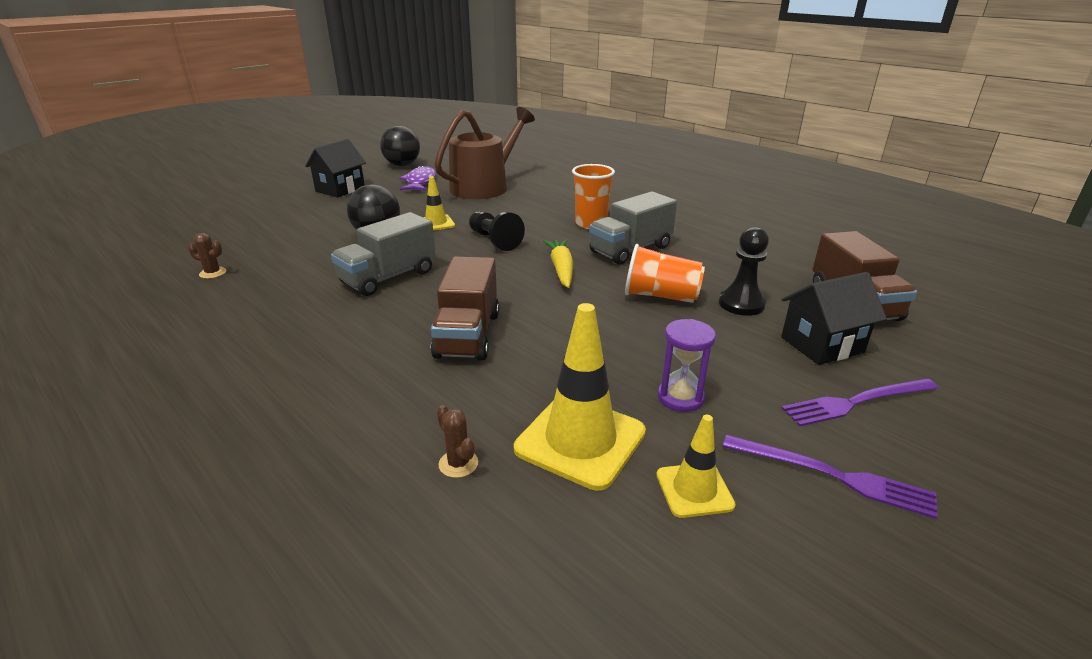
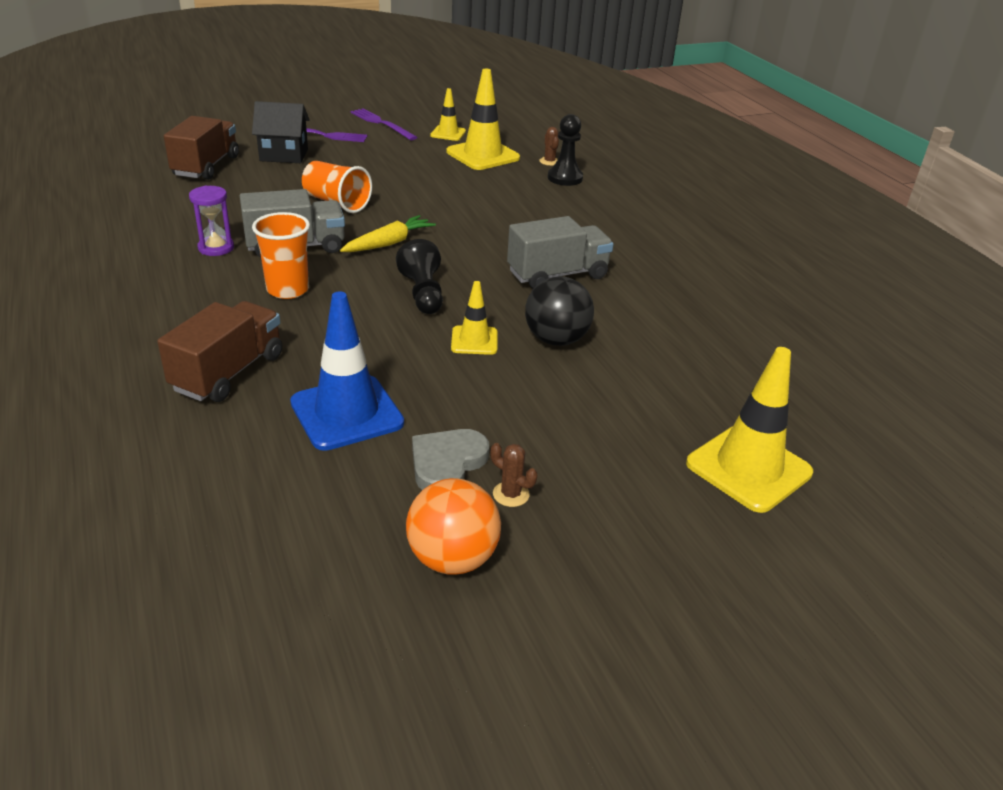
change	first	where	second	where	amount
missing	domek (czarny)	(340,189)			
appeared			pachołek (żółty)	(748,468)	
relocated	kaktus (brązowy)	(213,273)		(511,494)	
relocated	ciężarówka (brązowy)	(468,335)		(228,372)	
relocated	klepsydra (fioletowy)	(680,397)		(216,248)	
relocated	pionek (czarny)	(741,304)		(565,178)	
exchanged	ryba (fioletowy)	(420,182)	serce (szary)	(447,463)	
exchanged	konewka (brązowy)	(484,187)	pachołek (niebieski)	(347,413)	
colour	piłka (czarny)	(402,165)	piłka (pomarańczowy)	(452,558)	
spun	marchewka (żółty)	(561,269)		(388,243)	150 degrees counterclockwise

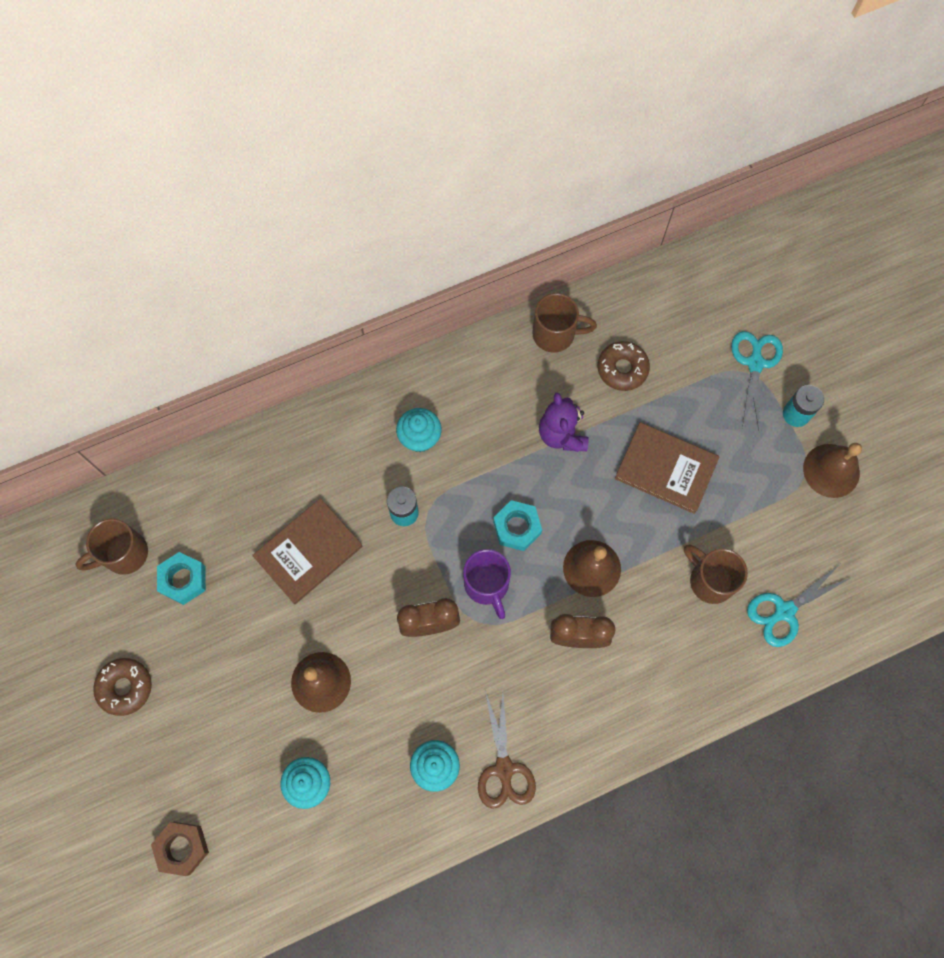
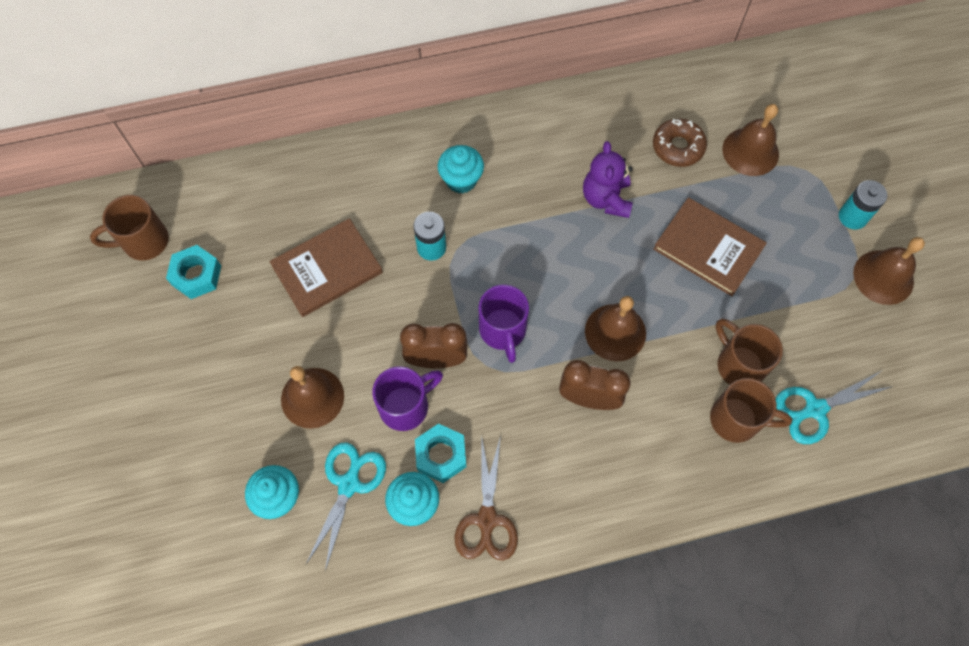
change	first	where	second	where	amount
missing	donut (brązowy)	(125,687)			
missing	nakrętka (brązowy)	(182,848)			
appeared			kubek (fioletowy)	(406,406)	
appeared			dzwonek (brązowy)	(750,151)	
relocated	nakrętka (turkusowy)	(517,527)		(441,455)	
relocated	kubek (brązowy)	(555,334)		(736,420)	
relocated	nożyczki (turkusowy)	(755,363)		(349,484)	

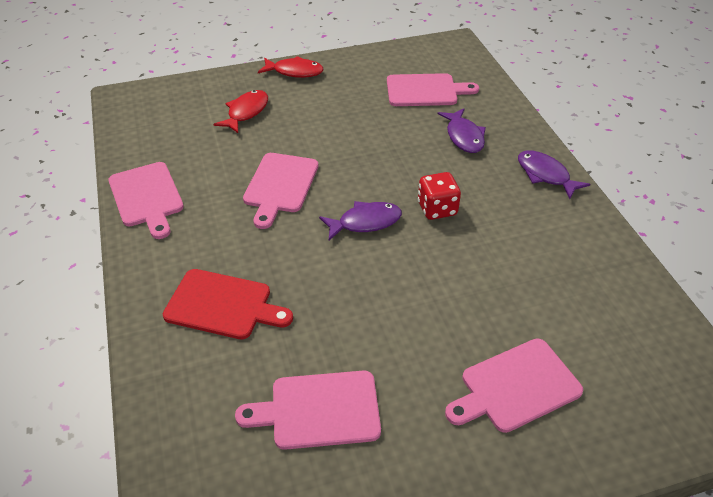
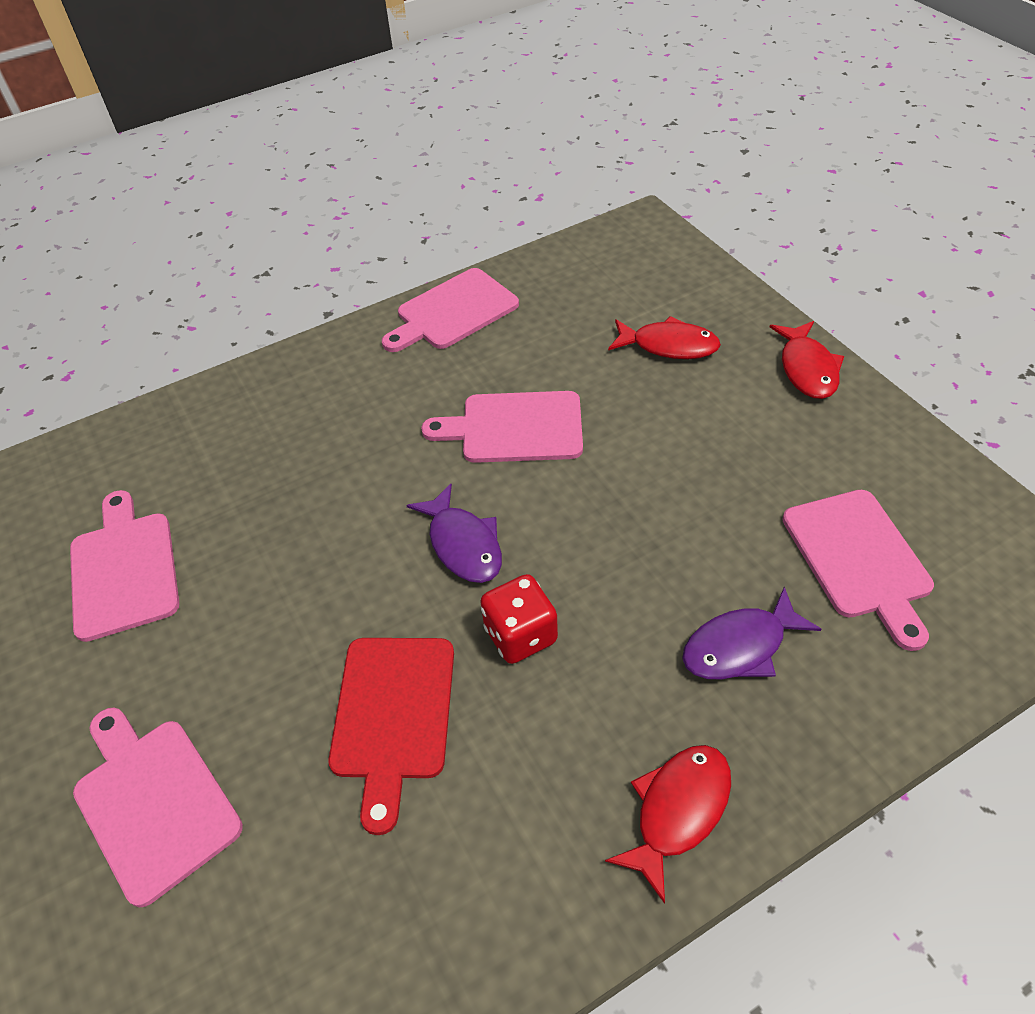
change	first	where	second	where	amount
relocated	deska do krojenia (czerwony)	(223,305)		(393,715)	
colour	ryba (fioletowy)	(545,175)	ryba (czerwony)	(678,811)	

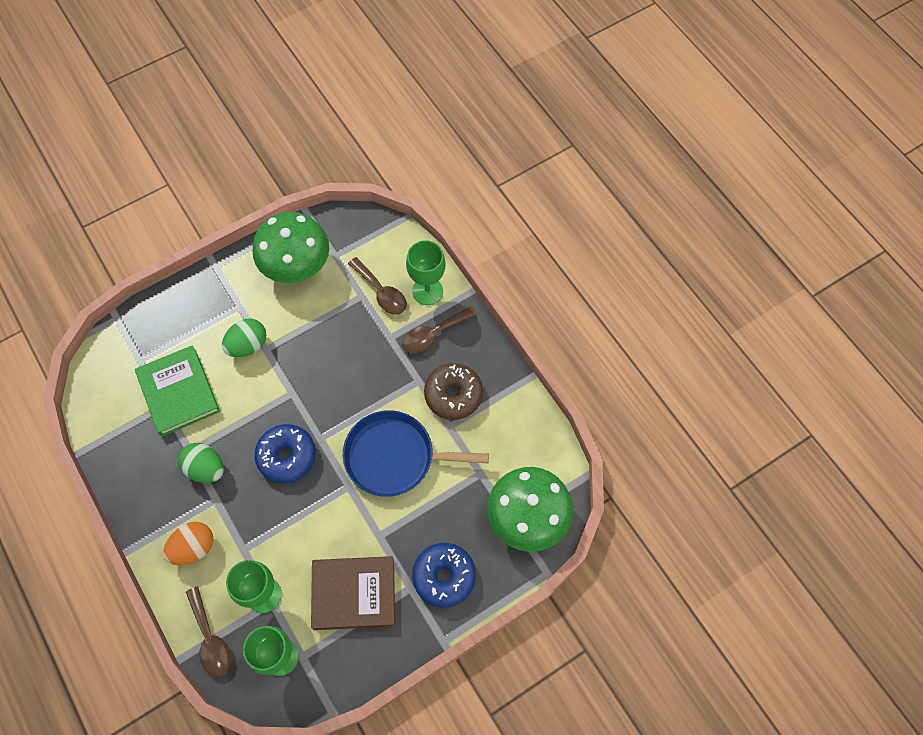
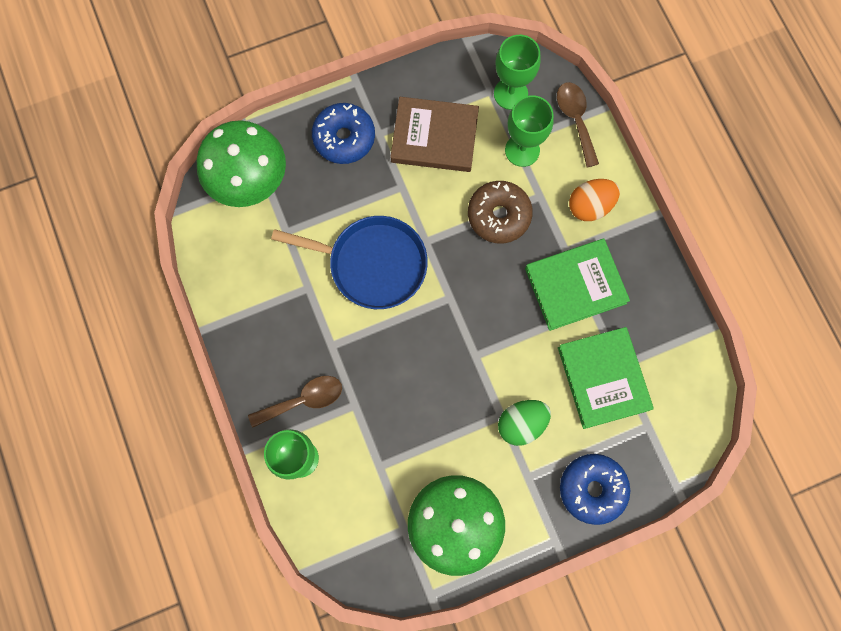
change	first	where	second	where	amount
missing	łyżka (brązowy)	(381,292)			
relocated	donut (niebieski)	(287,456)		(592,489)	
relocated	donut (brązowy)	(453,395)		(499,215)	
exchanged	jajko (zielony)	(206,468)	książka (zielony)	(575,285)	

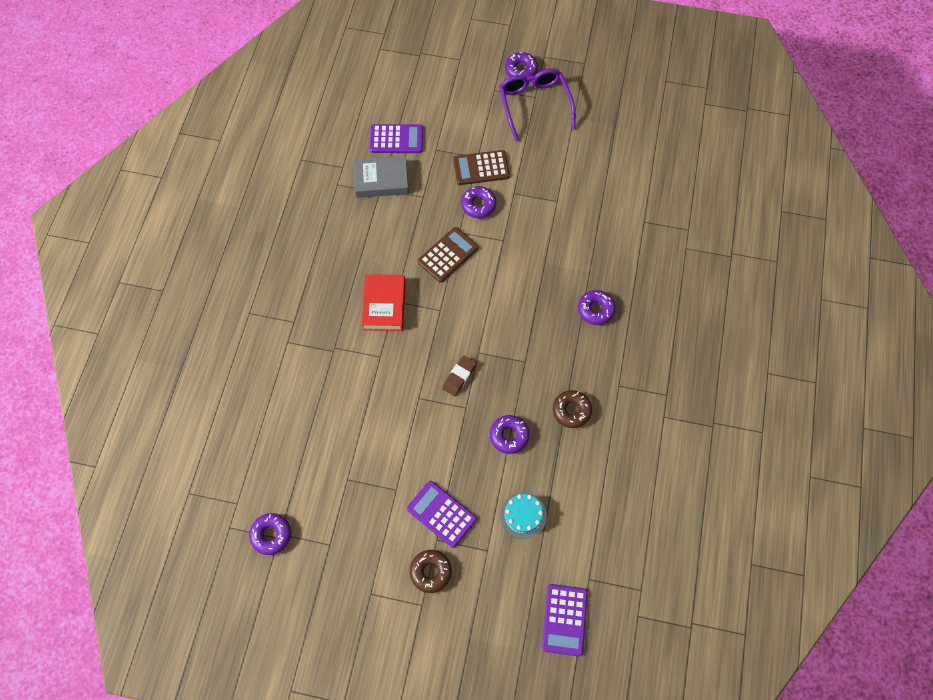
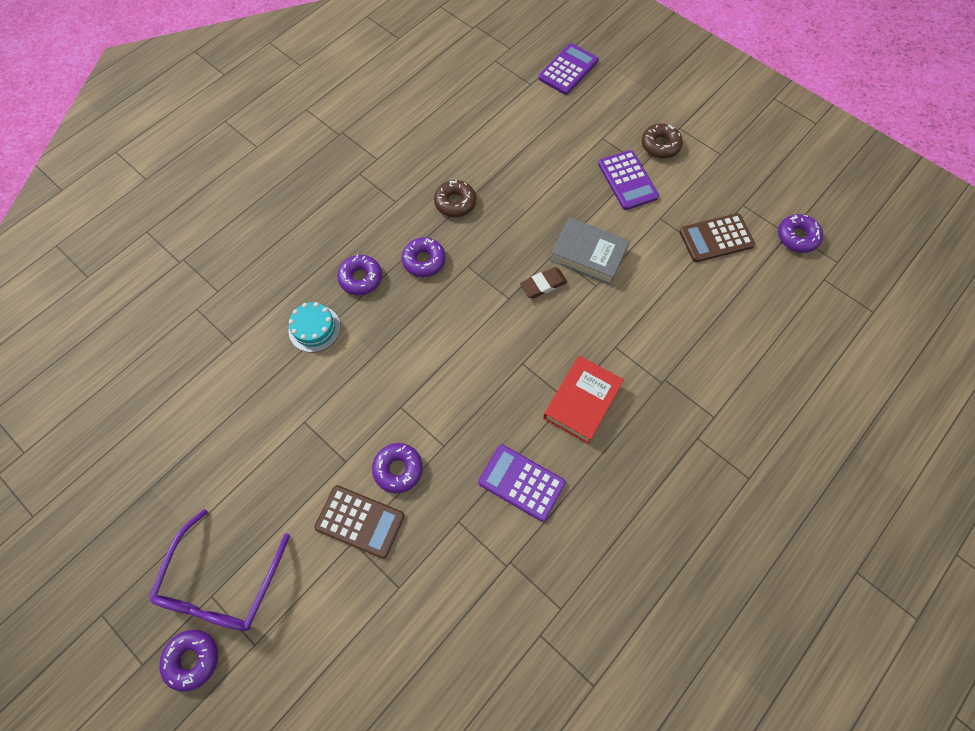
change	first	where	second	where	amount
relocated	książka (szary)	(381,180)		(588,255)	
relocated	kalkulator (fioletowy)	(396,139)		(521,482)	
relocated	kalkulator (brązowy)	(448,255)		(716,238)	
relocated	donut (fioletowy)	(509,436)		(424,260)	
relocated	tort (turkusowy)	(523,515)		(314,328)	

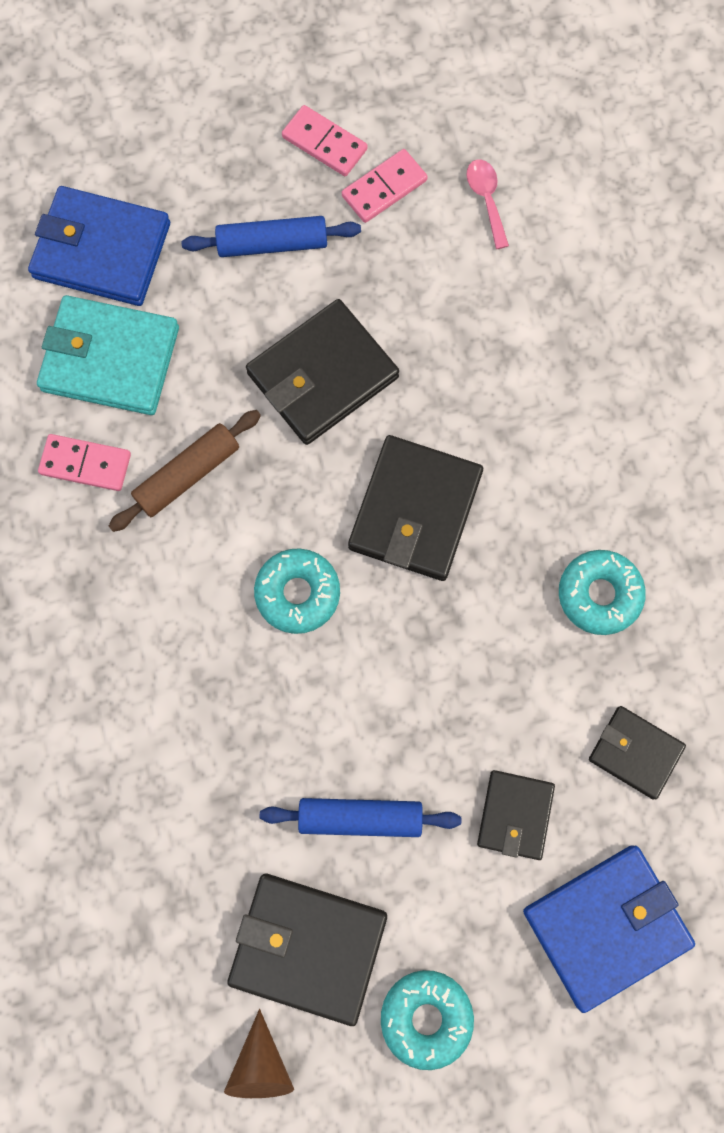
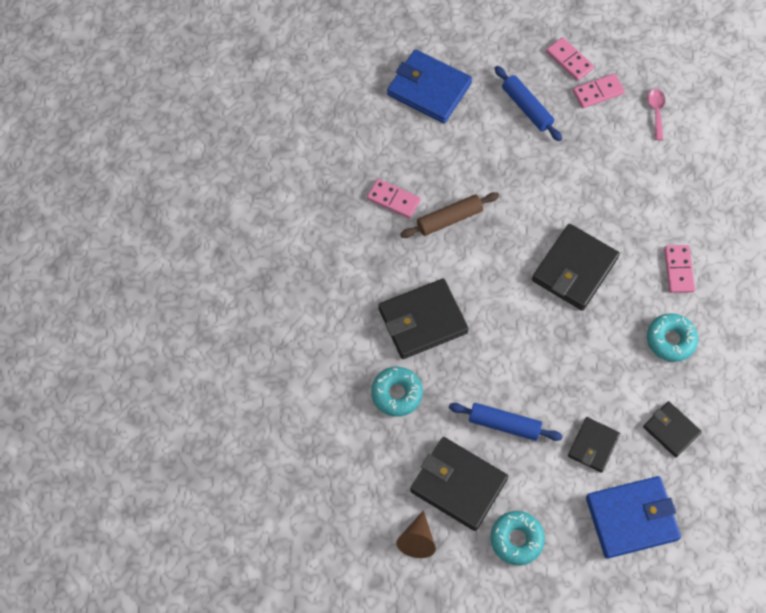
change	first	where	second	where	amount
missing	portfel (turkusowy)	(110,359)			
appeared			kostka domina (różowy)	(678,270)	
relocated	portfel (czarny)	(323,375)		(422,321)	
relocated	donut (turkusowy)	(297,593)		(396,394)	
spun	wałek do ciasta (niebieski)	(272,244)		(526,108)	45 degrees clockwise

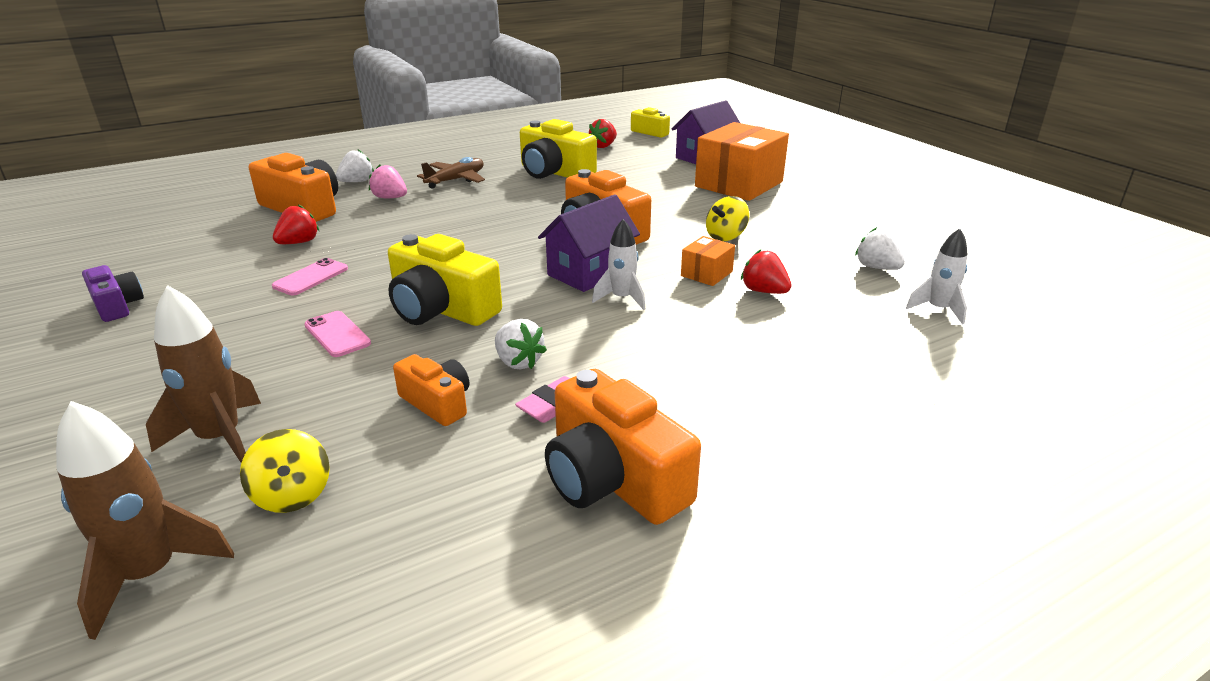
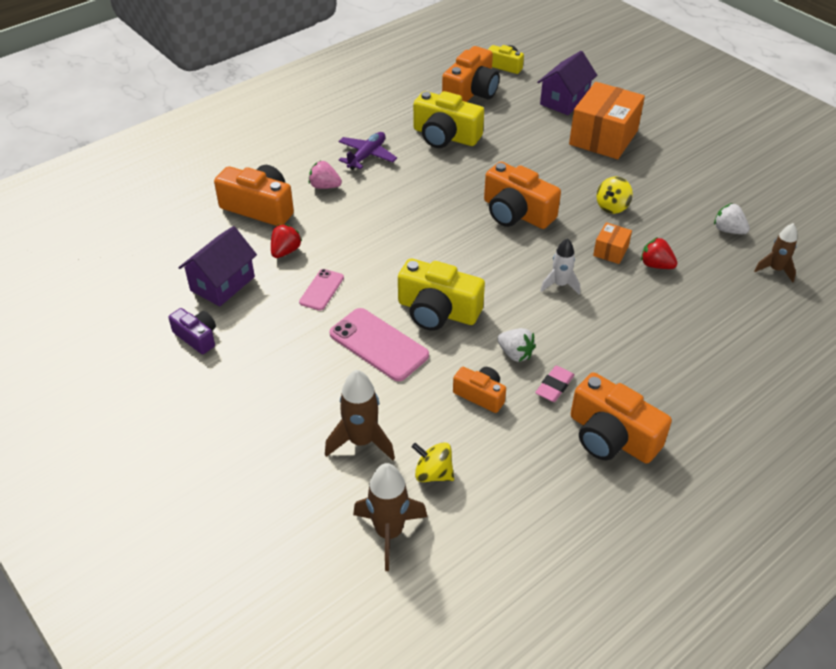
change	first	where	second	where	amount
missing	truskawka (biały)	(357,182)			
relocated	domek (fioletowy)	(589,272)		(222,283)	
exchanged	truskawka (czerwony)	(603,146)	aparat fotograficzny (pomarańczowy)	(471,92)	
colour	samolot (brązowy)	(456,180)	samolot (fioletowy)	(367,156)	
colour	rakieta (biały)	(938,309)	rakieta (brązowy)	(775,270)	
spun	bączek (żółty)	(292,495)		(433,473)	150 degrees clockwise
size	telefon (różowy)	(337,334)		(378,345)	x1.74

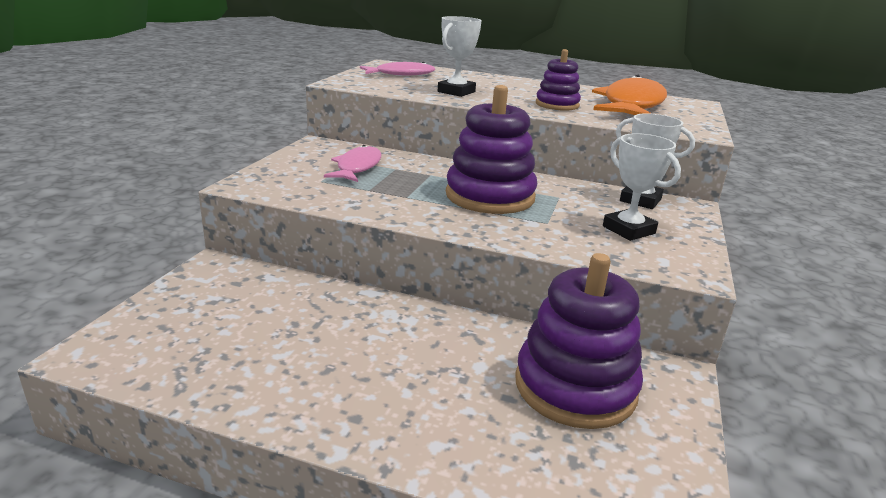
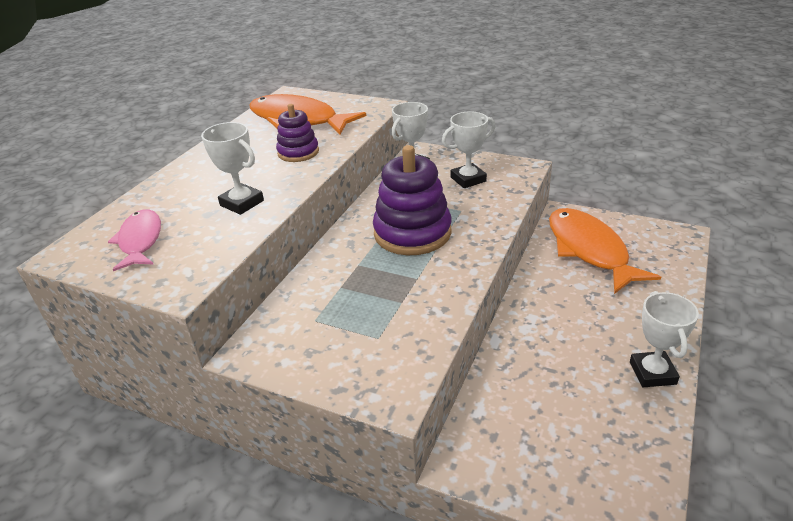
change	first	where	second	where	amount
missing	ryba (różowy)	(357,167)			
appeared			puchar (biały)	(652,373)	
exchanged	zabawka nakładanka (fioletowy)	(575,387)	ryba (pomarańczowy)	(589,250)	

